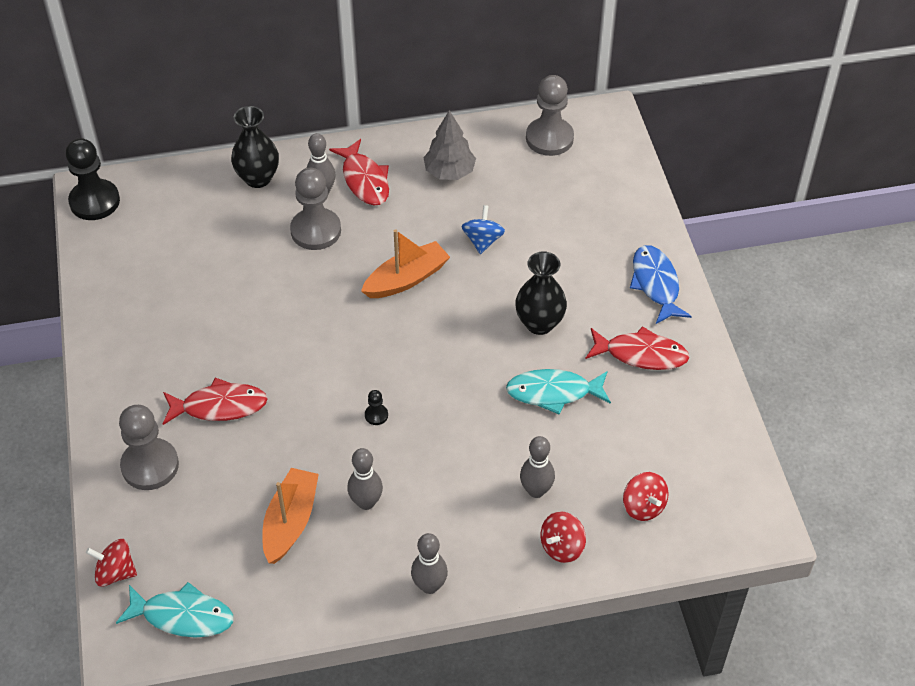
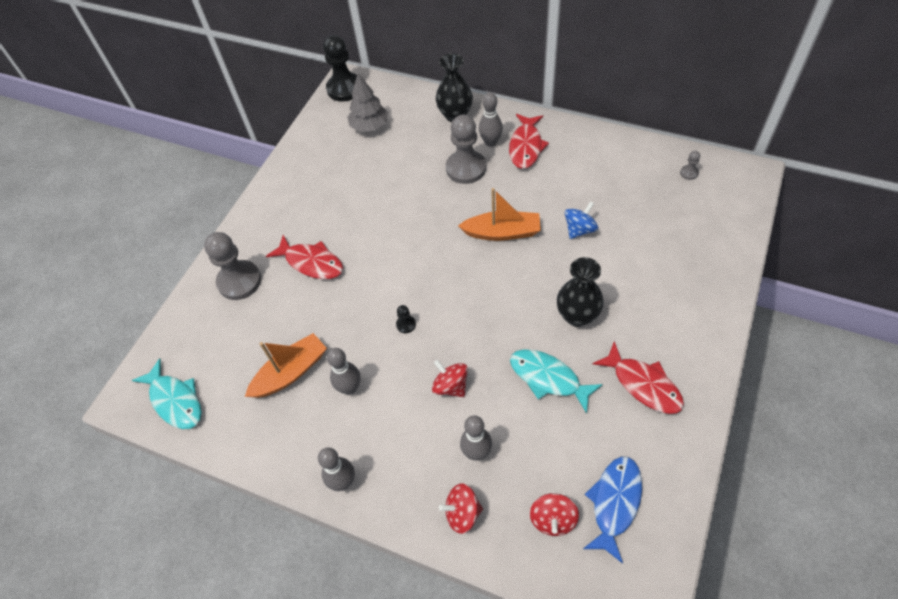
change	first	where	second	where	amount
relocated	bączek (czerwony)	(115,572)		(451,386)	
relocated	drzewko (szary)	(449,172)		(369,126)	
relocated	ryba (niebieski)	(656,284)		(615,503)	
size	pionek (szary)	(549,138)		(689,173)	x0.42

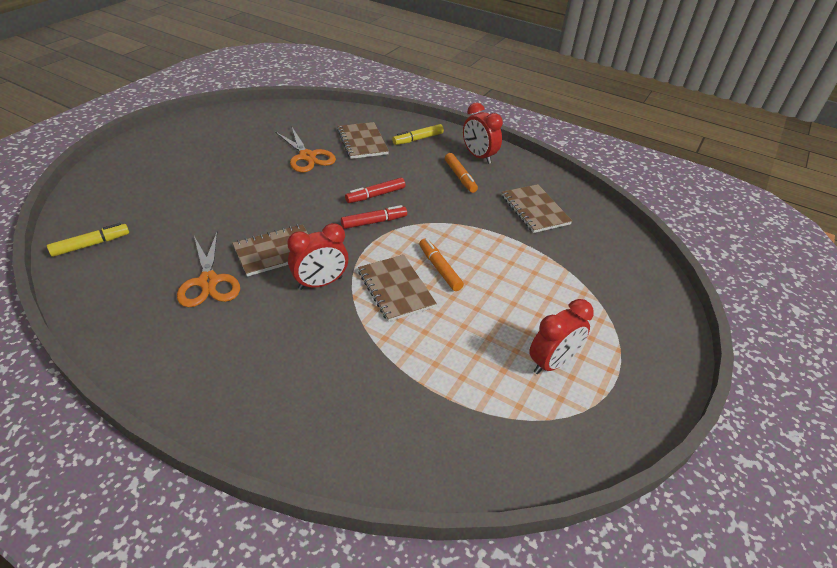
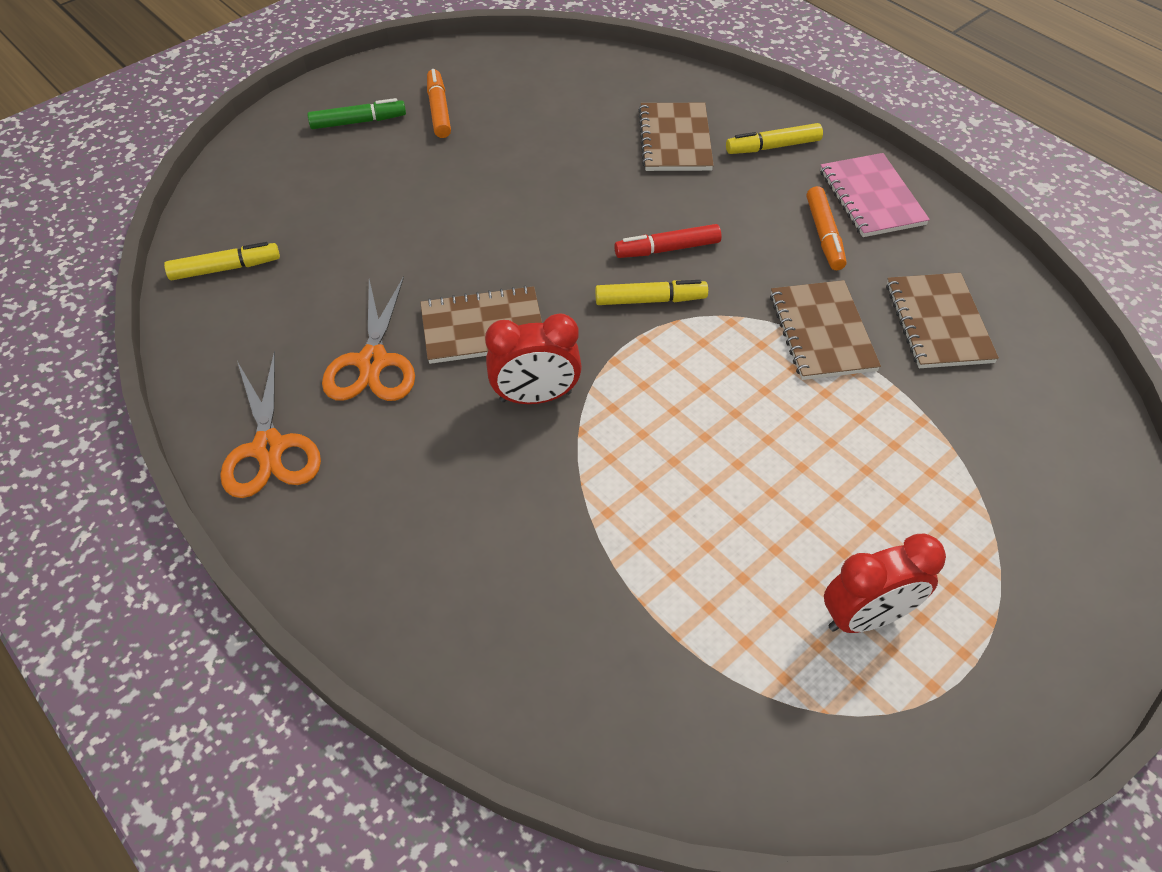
change	first	where	second	where	amount
appeared			flamaster (zielony)	(358,122)	
relocated	nożyczki (pomarańczowy)	(307,156)		(269,448)	
relocated	zeszyt (brązowy)	(396,289)		(822,332)	
relocated	flamaster (pomarańczowy)	(439,269)		(439,110)	
exchanged	budzik (czerwony)	(478,156)	zeszyt (różowy)	(871,197)	
colour	flamaster (czerwony)	(374,222)	flamaster (żółty)	(650,300)	

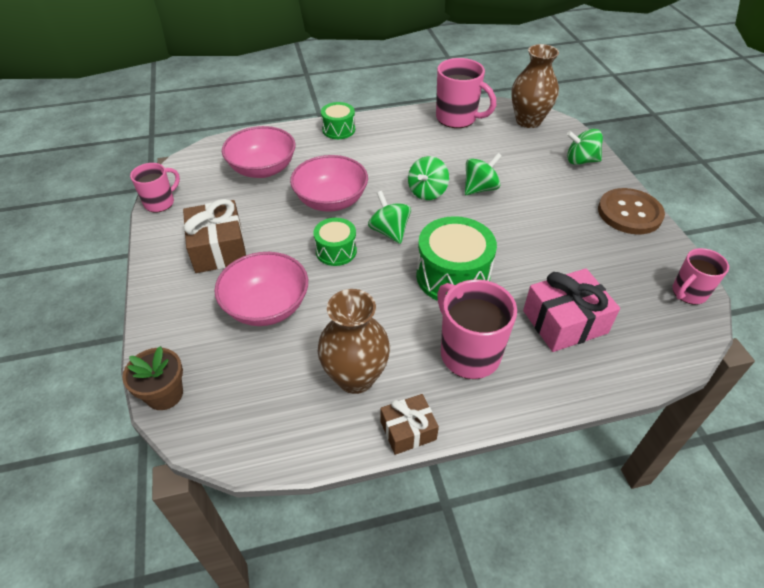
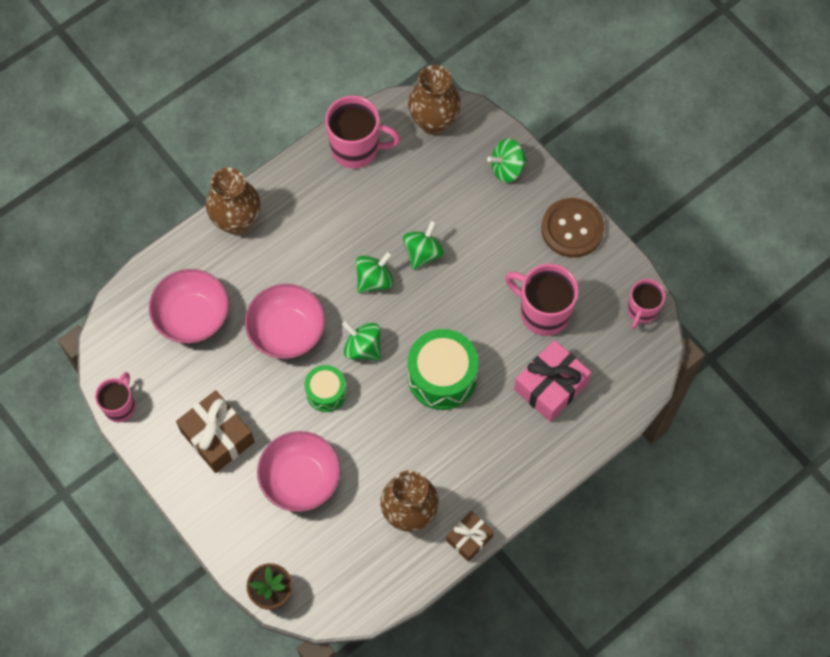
change	first	where	second	where	amount
relocated	kubek (różowy)	(468,353)		(543,312)	
exchanged	bęben (zielony)	(338,129)	wazon (brązowy)	(237,221)	
spun	bączek (zielony)	(427,192)		(374,280)	135 degrees counterclockwise

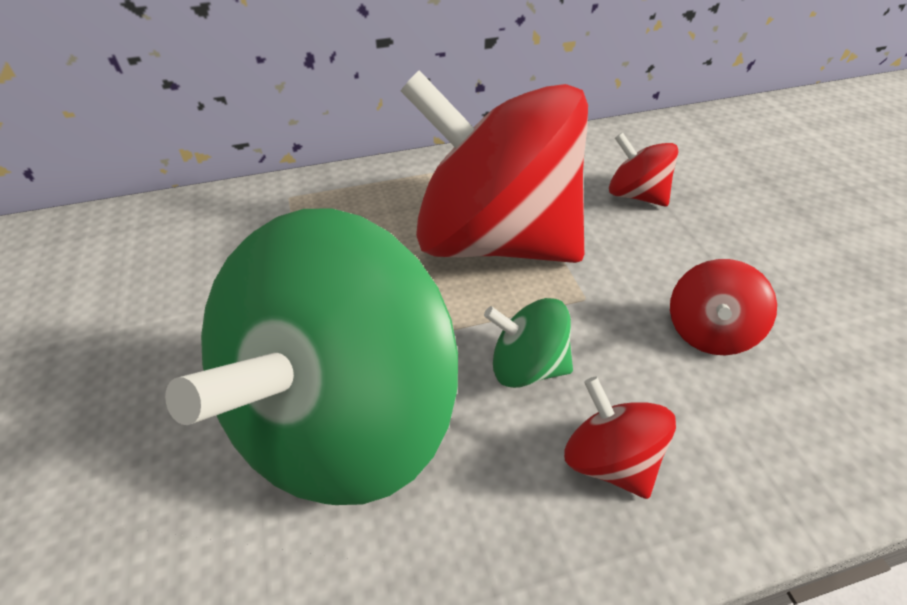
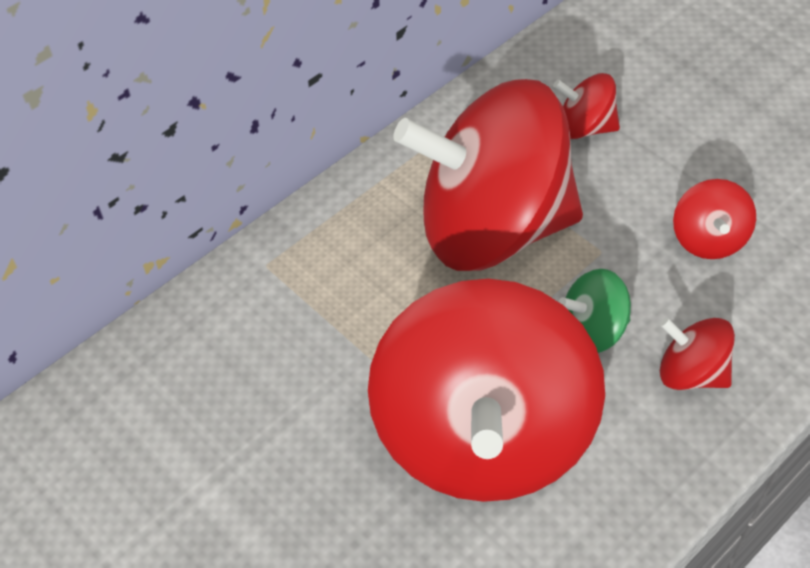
change	first	where	second	where	amount
colour	bączek (zielony)	(340,418)	bączek (czerwony)	(483,437)	

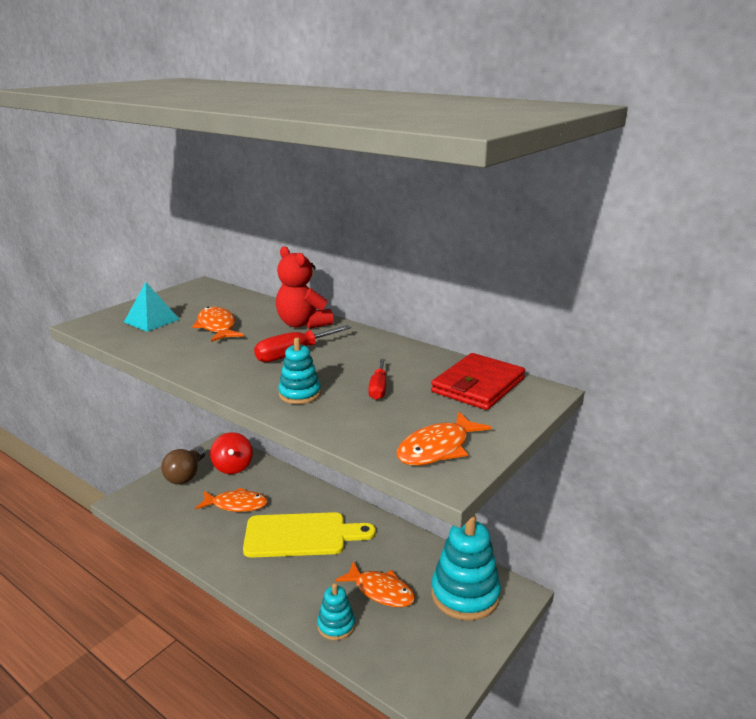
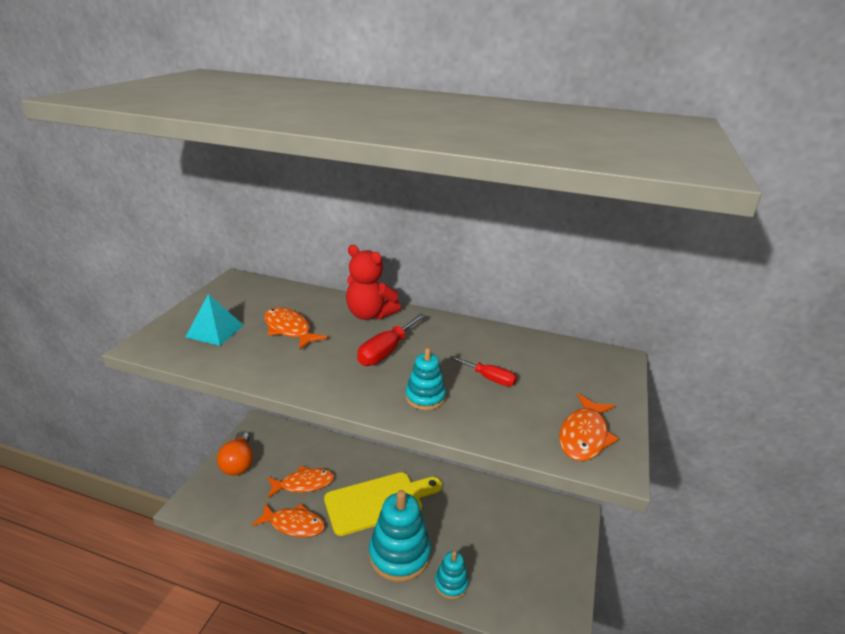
change	first	where	second	where	amount
missing	bączek (czerwony)	(233,467)			
missing	portfel (czerwony)	(478,385)			
relocated	ryba (pomarańczowy)	(380,591)		(294,524)	
relocated	zabawka nakładanka (turkusowy)	(465,594)		(399,554)	
colour	żarówka (brązowy)	(186,475)	żarówka (pomarańczowy)	(238,463)	
spun	śrubokręt (czerwony)	(378,388)		(489,378)	45 degrees counterclockwise

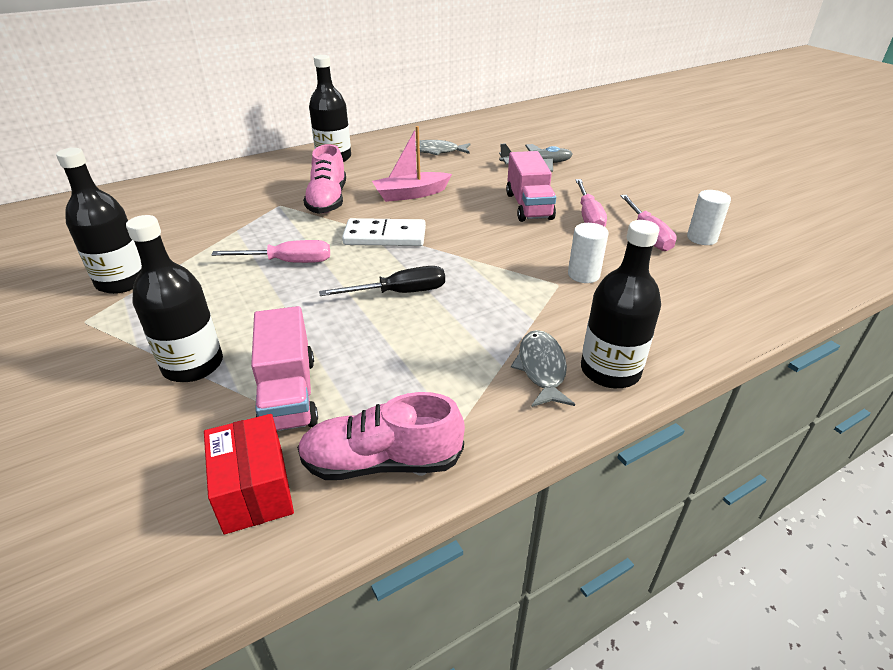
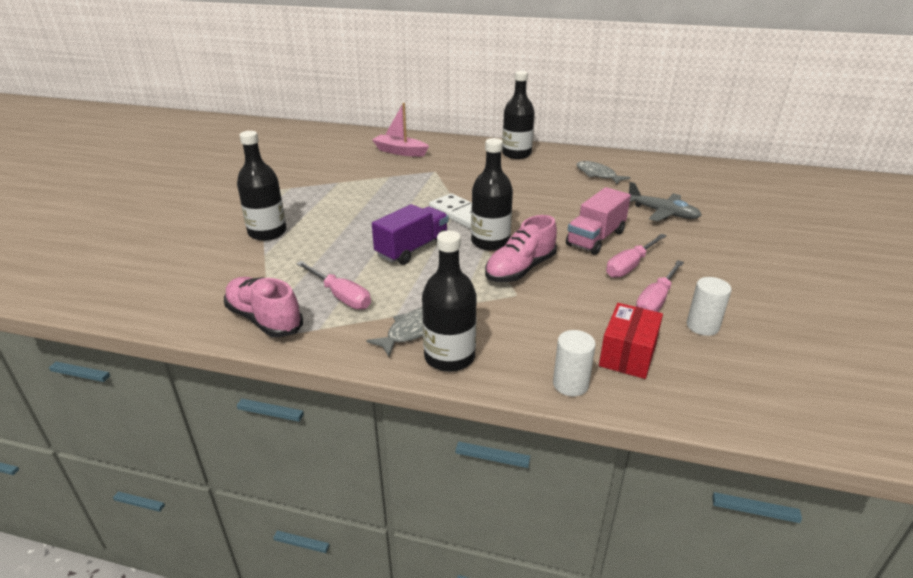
change	first	where	second	where	amount
missing	ciężarówka (różowy)	(288,394)			
relocated	butelka (czarny)	(122,281)		(490,242)	
relocated	pudełko (czerwony)	(254,490)		(628,355)	
relocated	śrubokręt (różowy)	(288,262)		(341,296)	
relocated	but (różowy)	(328,200)		(520,269)	
relocated	łódka (różowy)	(411,194)		(400,152)	
relocated	walec (biały)	(583,274)		(570,384)	
exchanged	śrubokręt (czarny)	(399,293)	ciężarówka (fioletowy)	(412,249)	

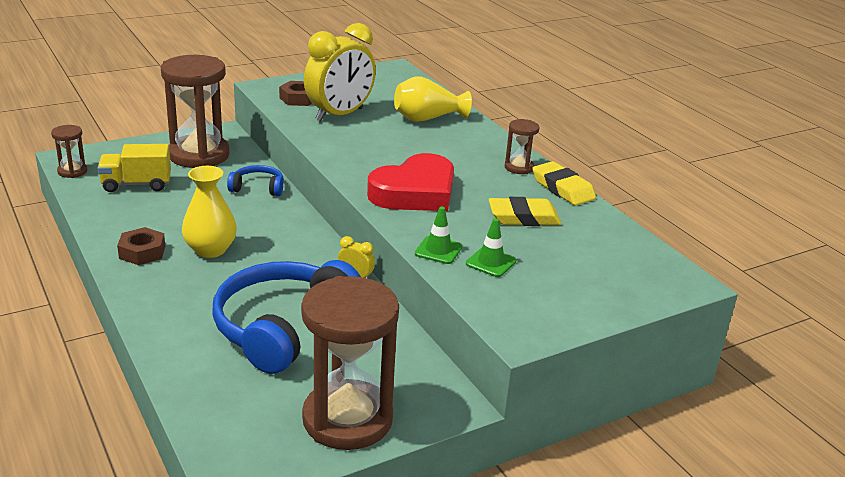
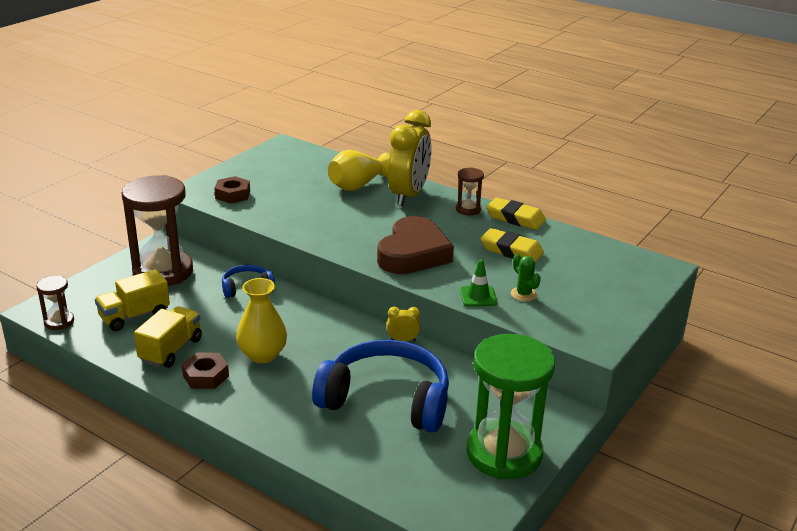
change	first	where	second	where	amount
appeared			ciężarówka (żółty)	(171,350)	
relocated	budzik (żółty)	(339,115)		(408,195)	
exchanged	pachołek (zielony)	(491,262)	kaktus (zielony)	(523,294)	
colour	klepsydra (brązowy)	(347,419)	klepsydra (zielony)	(504,453)	
colour	serce (czerwony)	(415,192)	serce (brązowy)	(413,253)	
spun	słuchawki (niebieski)	(283,327)		(386,399)	105 degrees clockwise
spun	gumka do mazania (żółty)	(523,217)		(511,250)	60 degrees clockwise

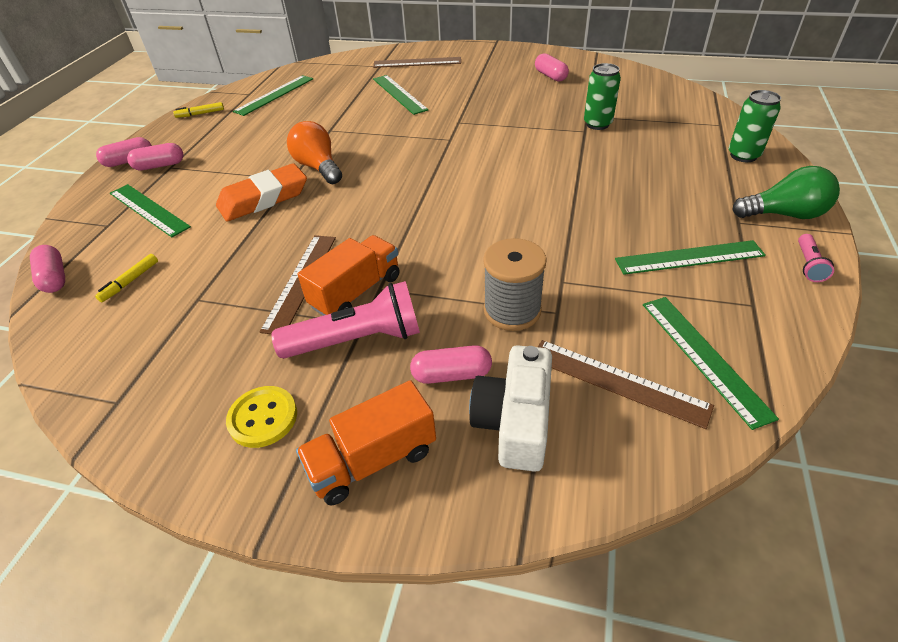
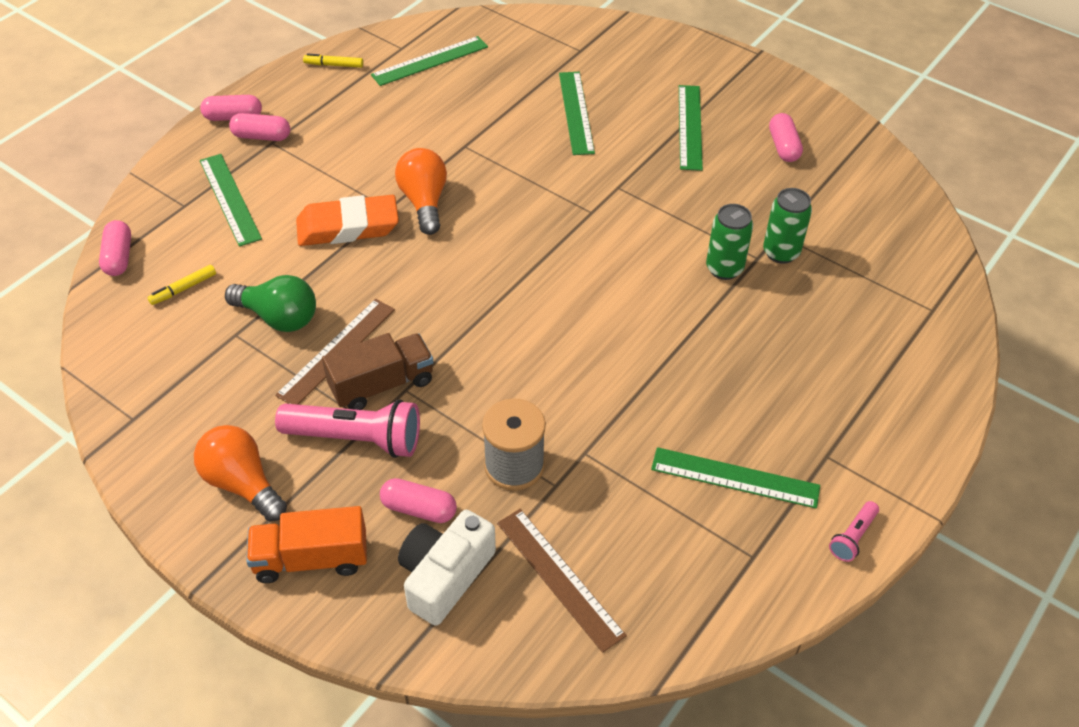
change	first	where	second	where	amount
missing	linijka (brązowy)	(417,62)			
relocated	linijka (zielony)	(703,357)		(690,127)	
relocated	puszka (zielony)	(743,155)		(724,268)	
relocated	żarówka (zielony)	(784,214)		(278,317)	
exchanged	guzik (żółty)	(263,418)	żarówka (pomarańczowy)	(242,483)	
colour	ciężarówka (pomarańczowy)	(356,292)	ciężarówka (brązowy)	(382,384)	

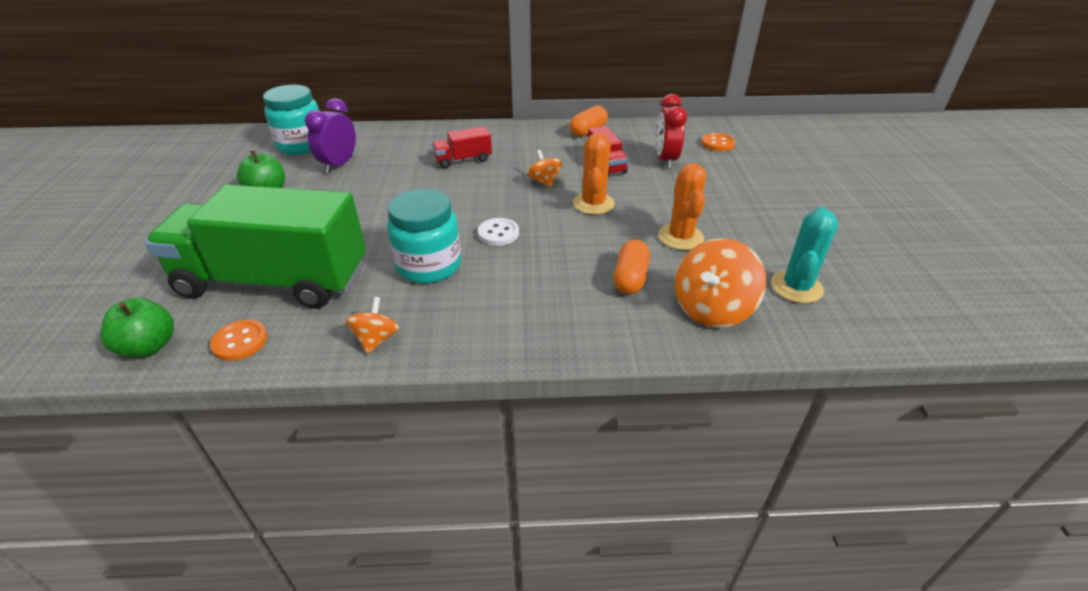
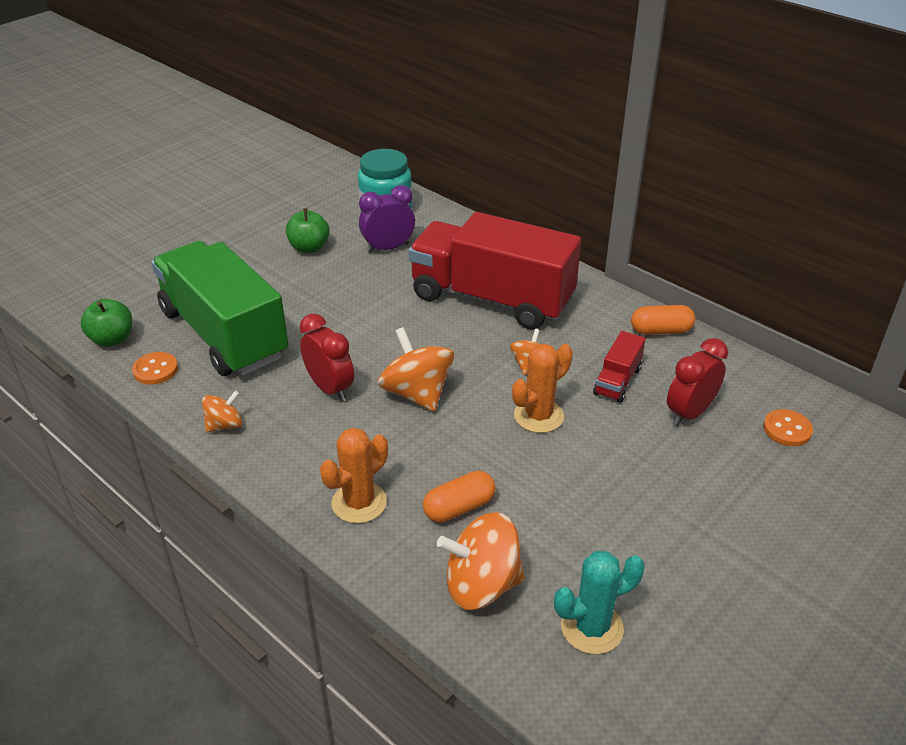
change	first	where	second	where	amount
relocated	kaktus (pomarańczowy)	(680,237)		(359,503)	
exchanged	słoik (turkusowy)	(429,265)	budzik (czerwony)	(330,388)	
exchanged	guzik (biały)	(498,233)	bączek (pomarańczowy)	(417,393)	
size	ciężarówka (czerwony)	(463,160)		(491,299)	x2.44

